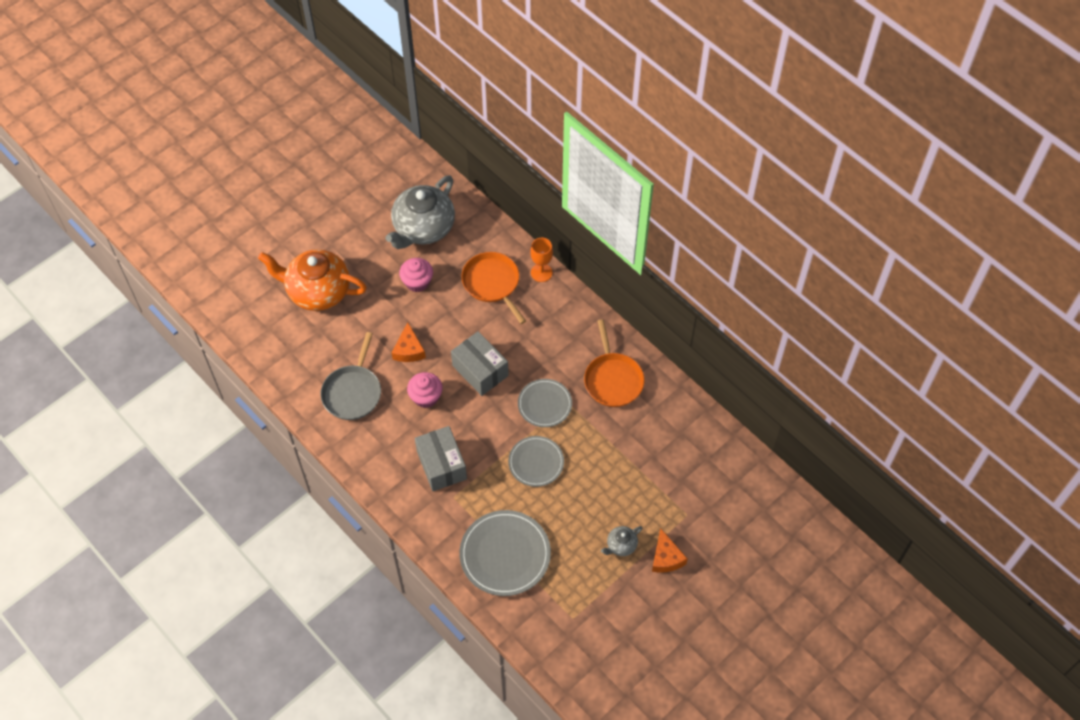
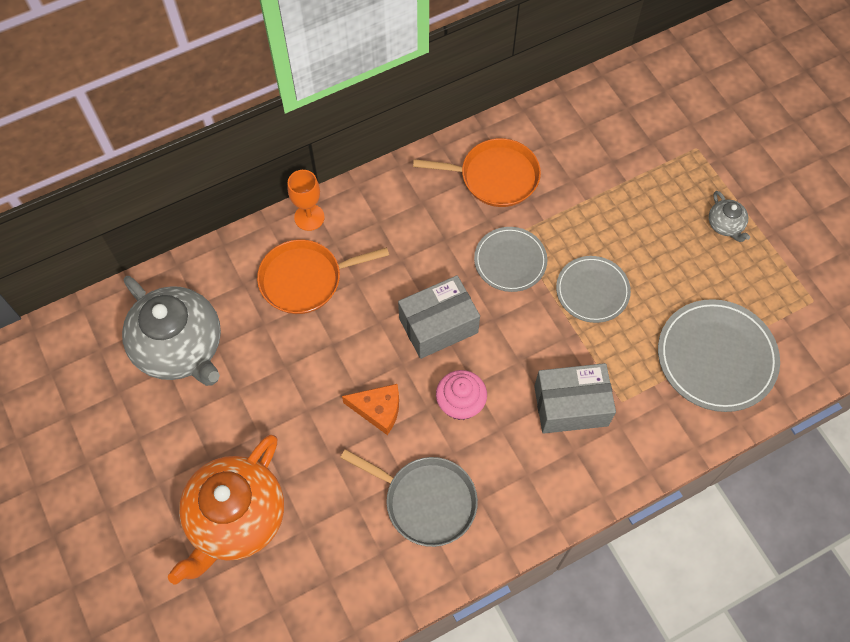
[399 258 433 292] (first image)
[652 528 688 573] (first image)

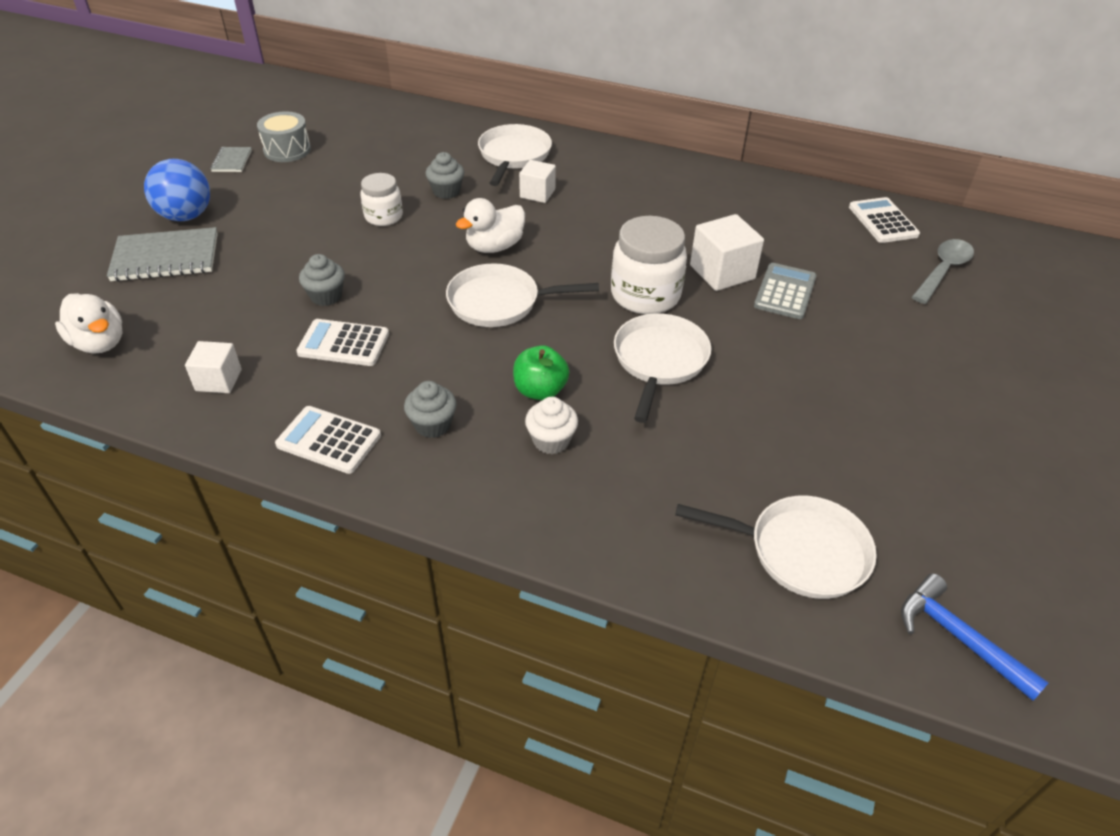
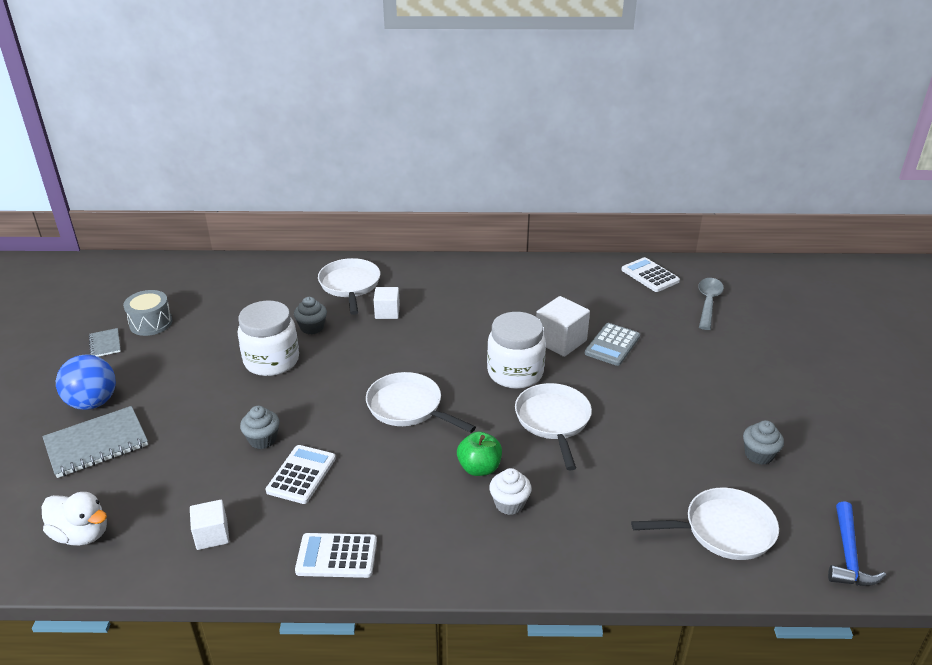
[238 301 299 376]
[266 445 336 504]
[366 372 476 433]
[585 323 640 366]
[743 420 784 465]
[828 501 886 586]
[456 198 525 253] (first image)

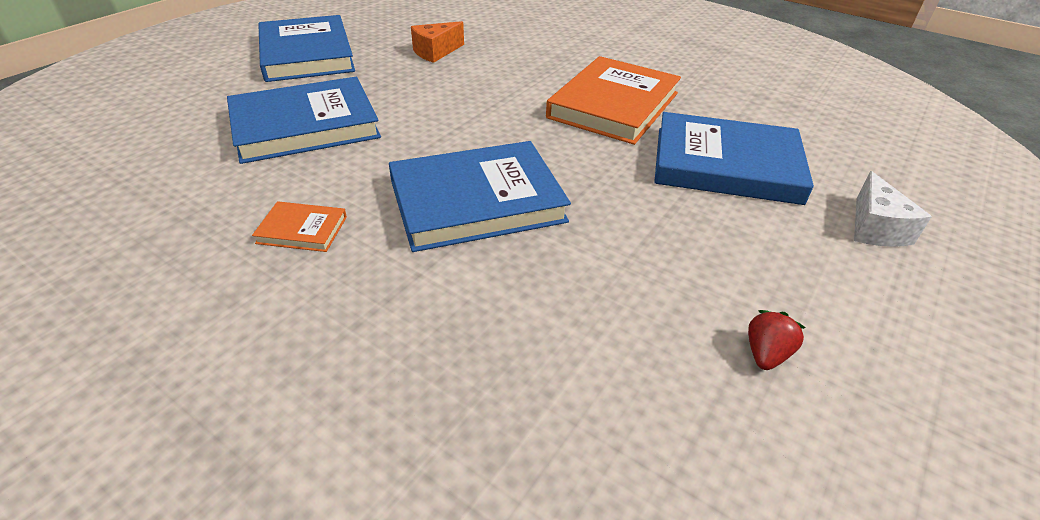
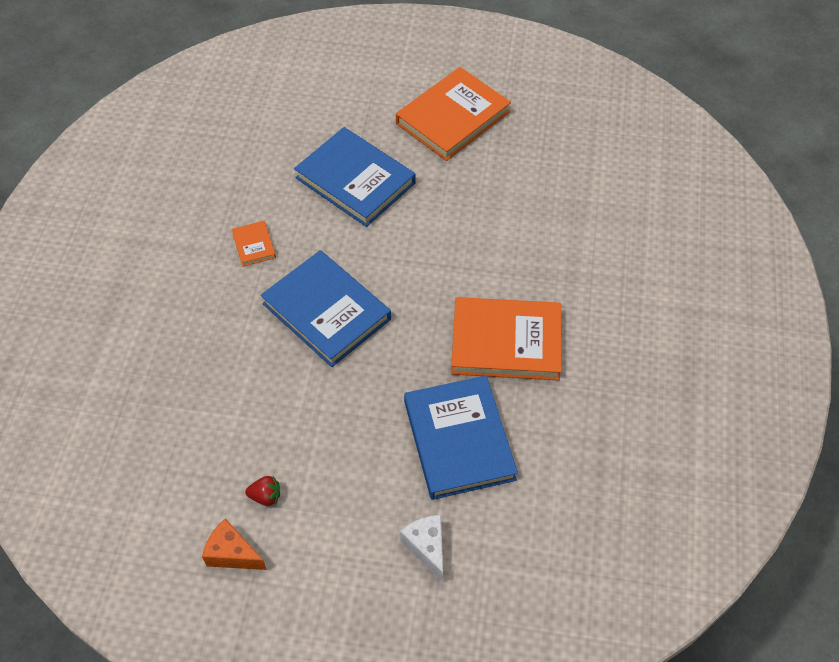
[202 519 267 570]
[396 67 511 161]
[400 515 443 582]

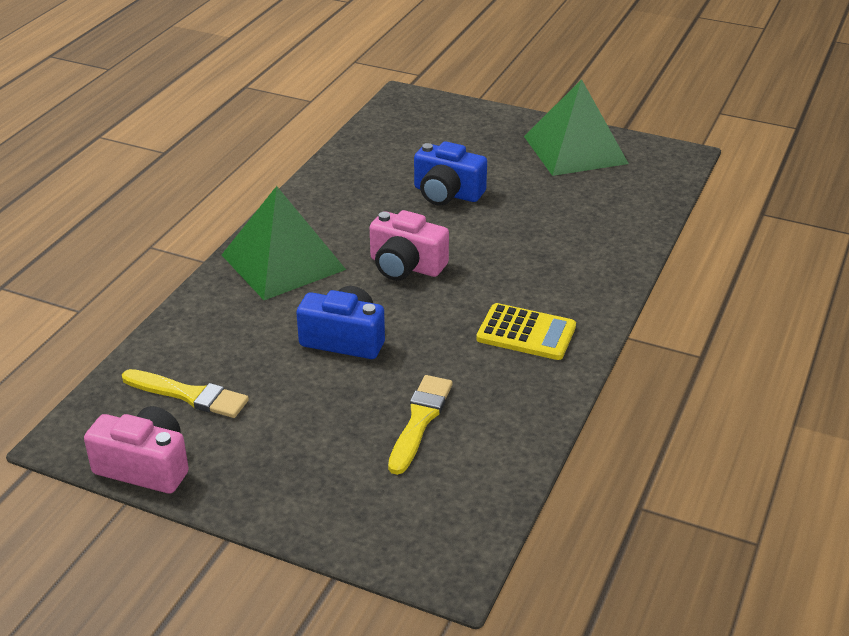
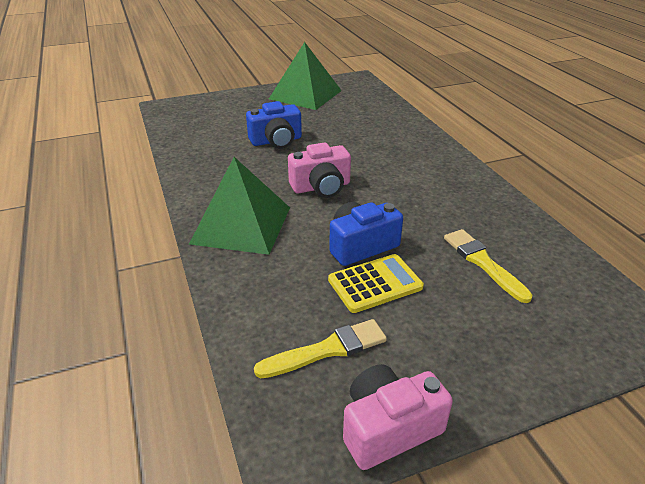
[328 254 424 313]

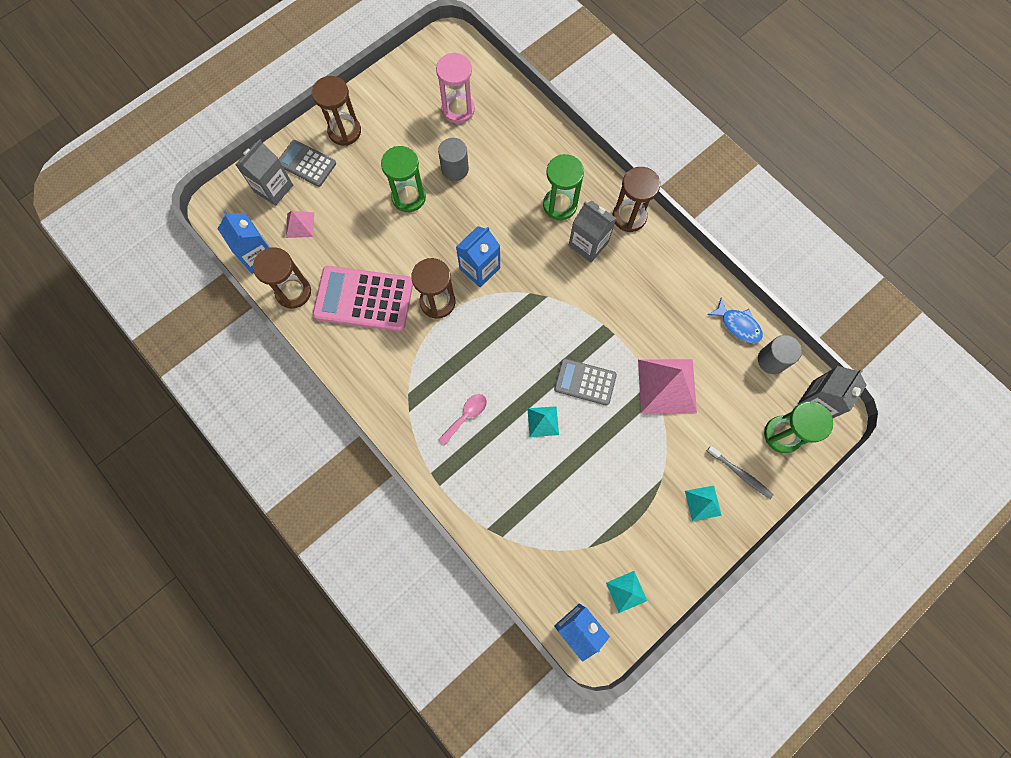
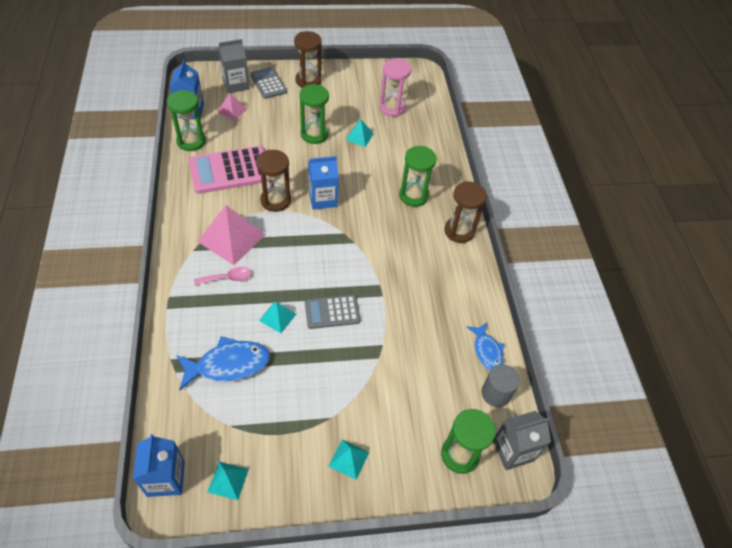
[167 90 206 151]
[176 336 270 390]
[189 146 270 194]
[197 205 265 265]
[305 295 361 329]
[346 120 374 147]
[568 201 617 262] (first image)
[707 446 774 499] (first image)

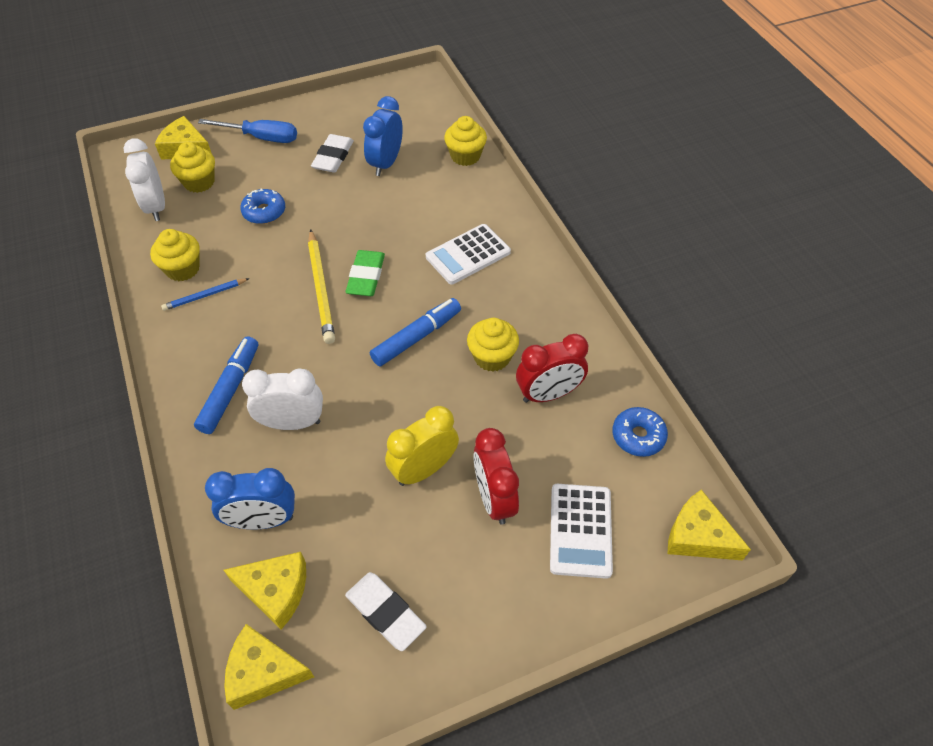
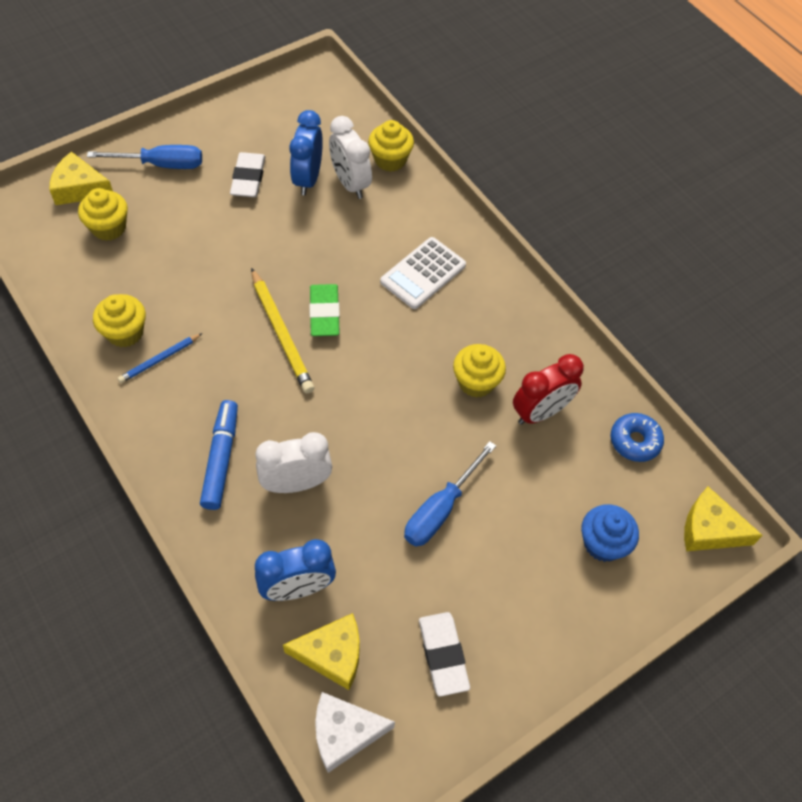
[315 692 395 773]
[329 116 372 199]
[404 441 496 547]
[419 612 470 697]
[581 504 639 562]
[240 189 285 224] (first image)
[370 298 461 367] (first image)
[473 428 519 525] (first image)

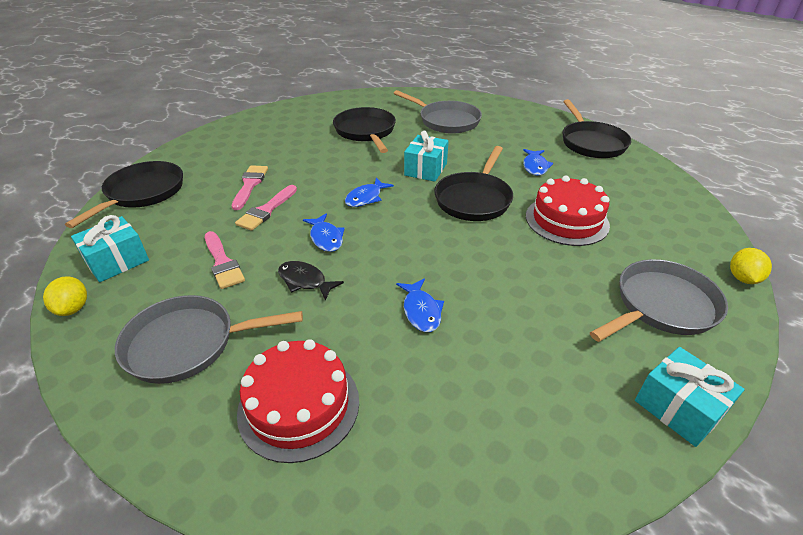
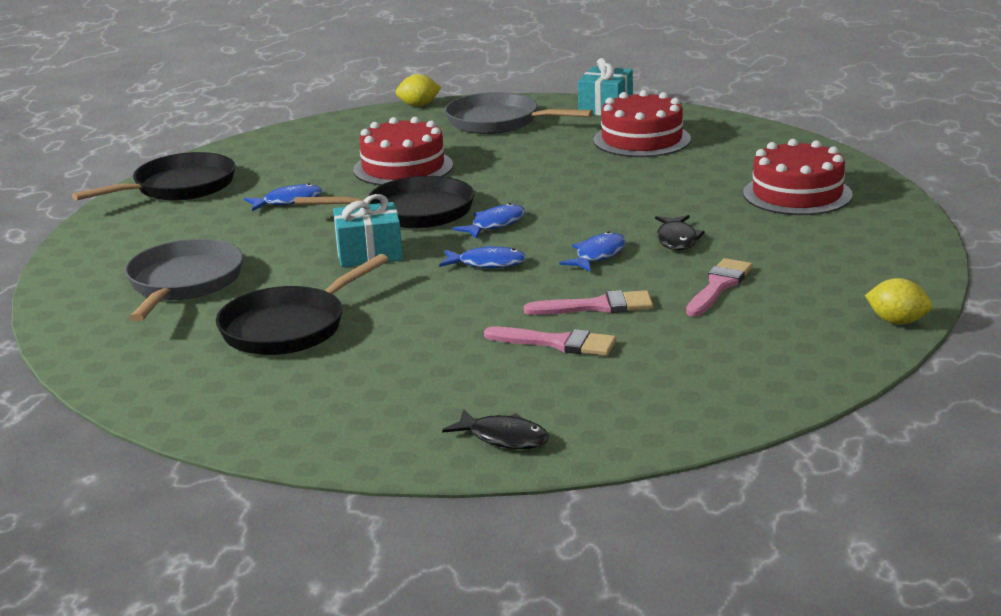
[442 410 549 449]
[452 203 525 239]
[484 327 616 356]
[593 90 691 157]
[865 278 932 324]
[65 161 183 228] (first image)
[71 215 149 282] (first image)
[115 295 303 384] (first image)

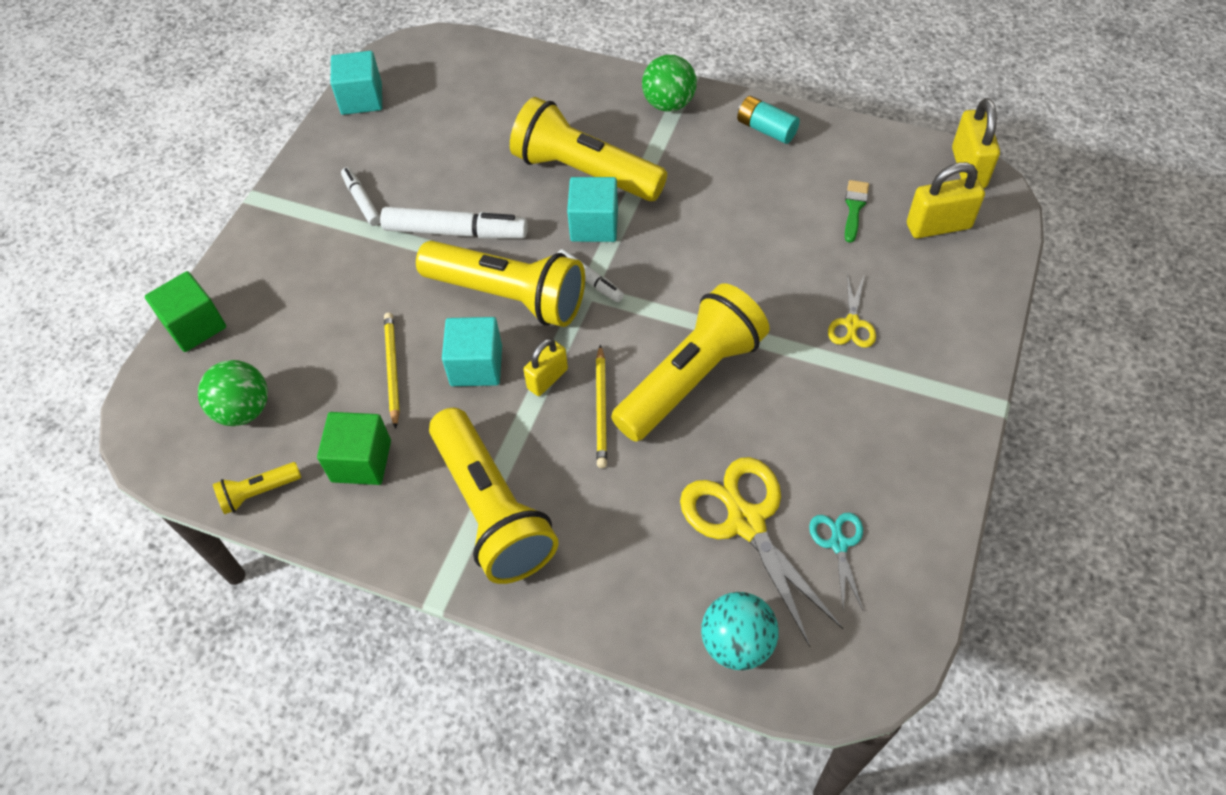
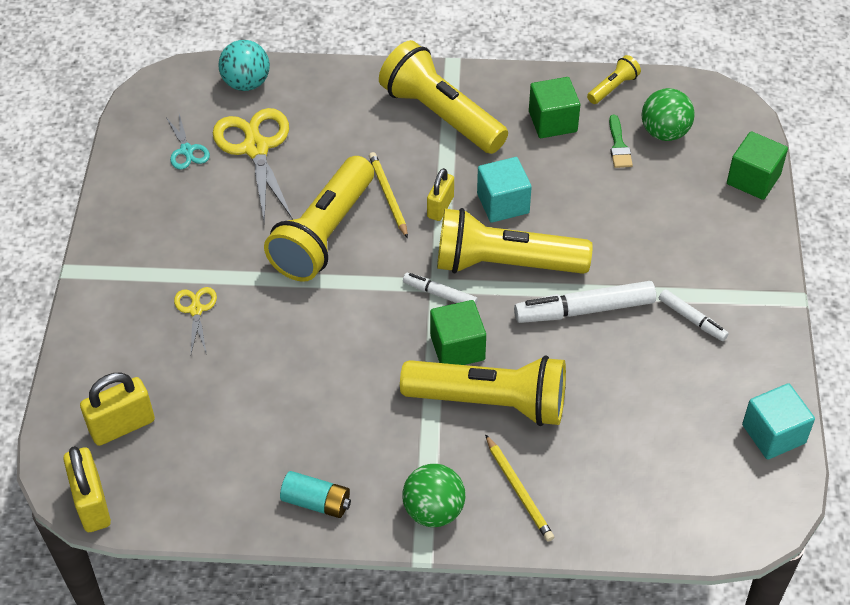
[213 108 293 224]
[430 300 486 365]
[485 434 554 542]
[609 115 633 168]

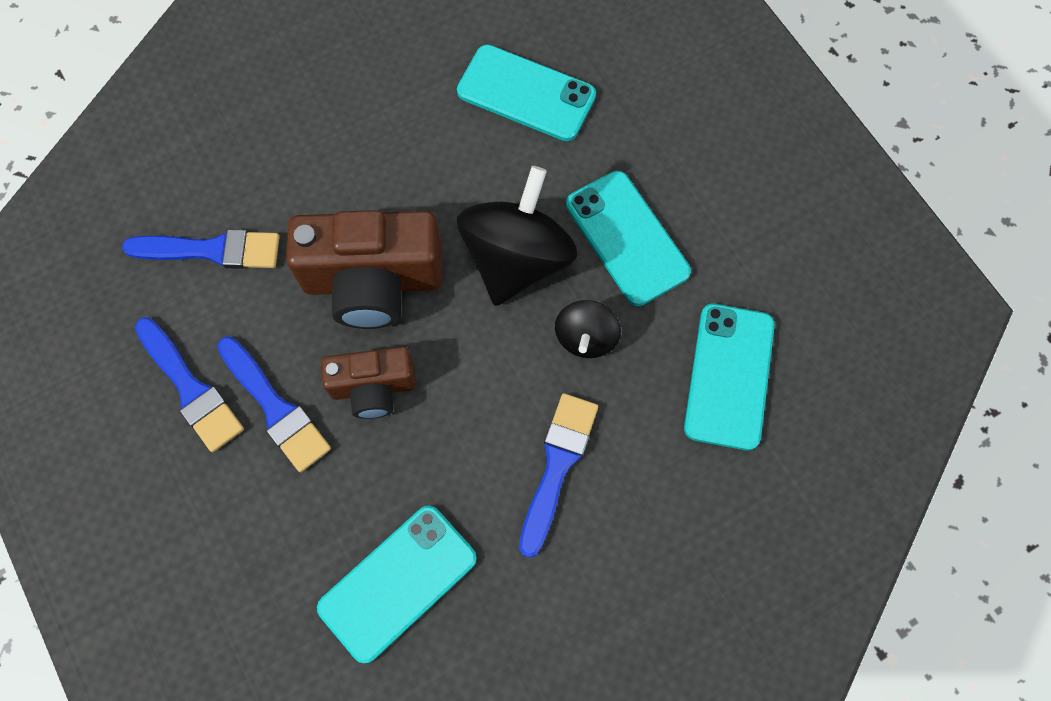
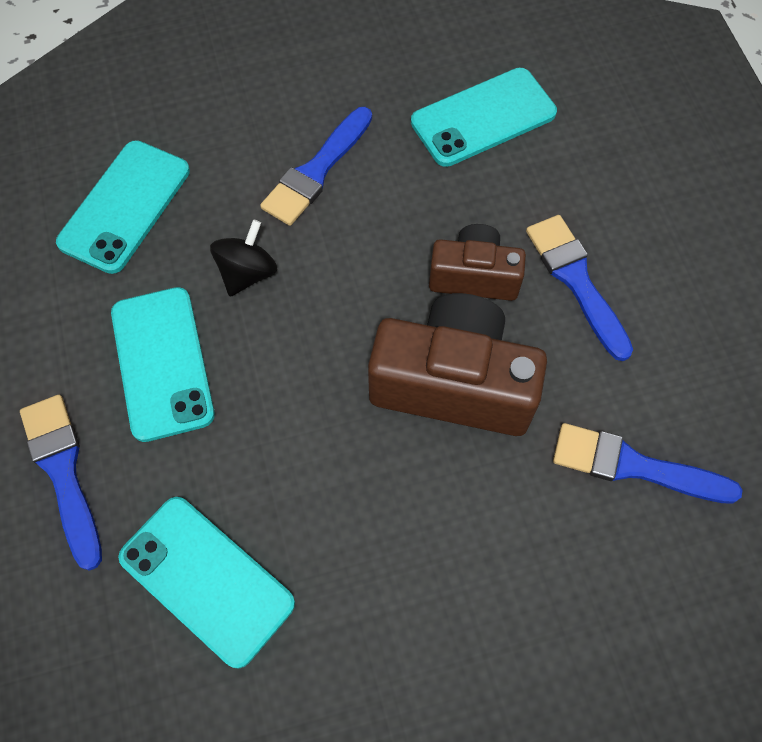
[20 395 102 571]
[457 166 578 306] (first image)

